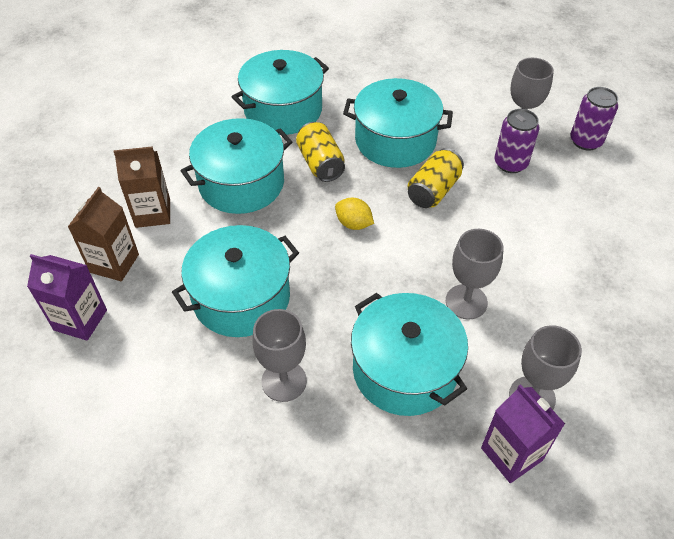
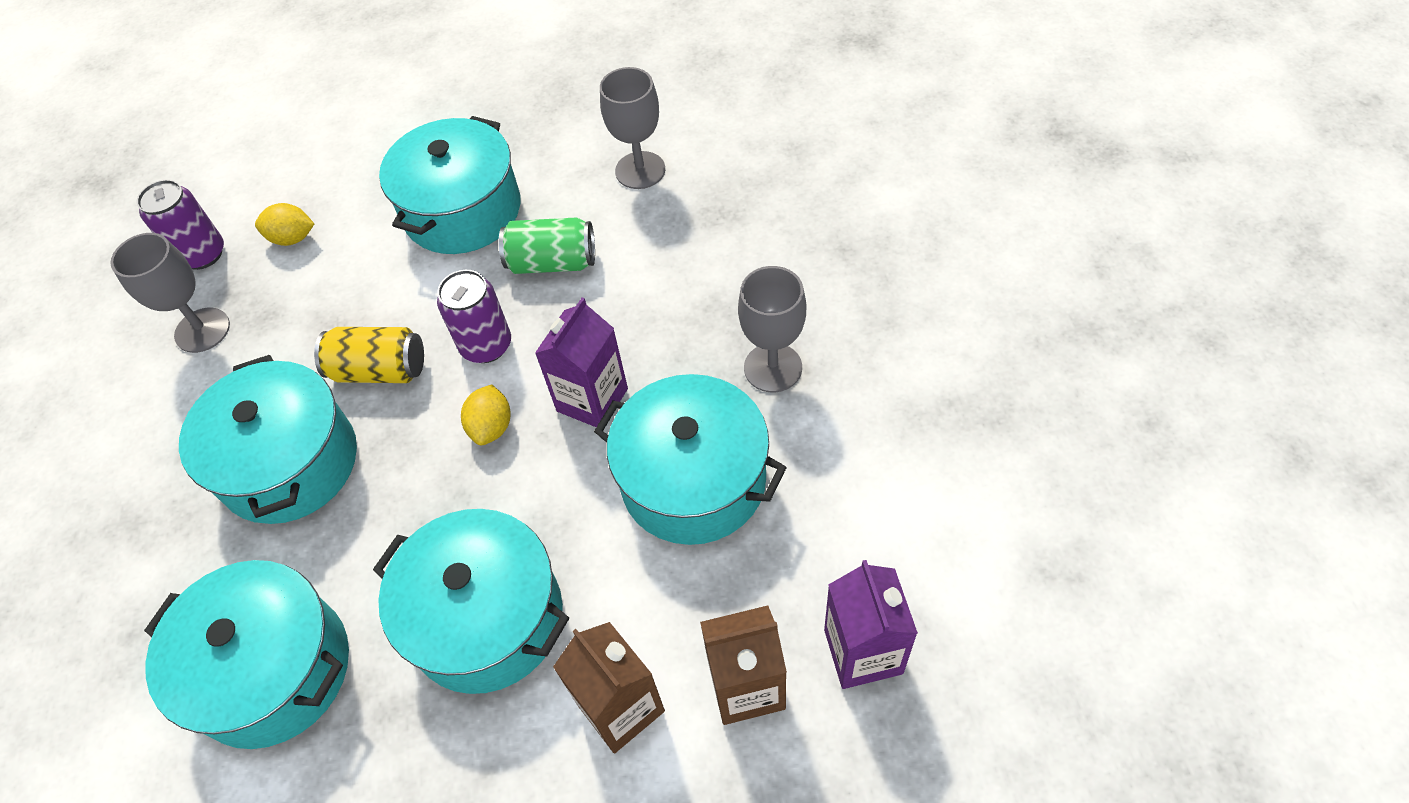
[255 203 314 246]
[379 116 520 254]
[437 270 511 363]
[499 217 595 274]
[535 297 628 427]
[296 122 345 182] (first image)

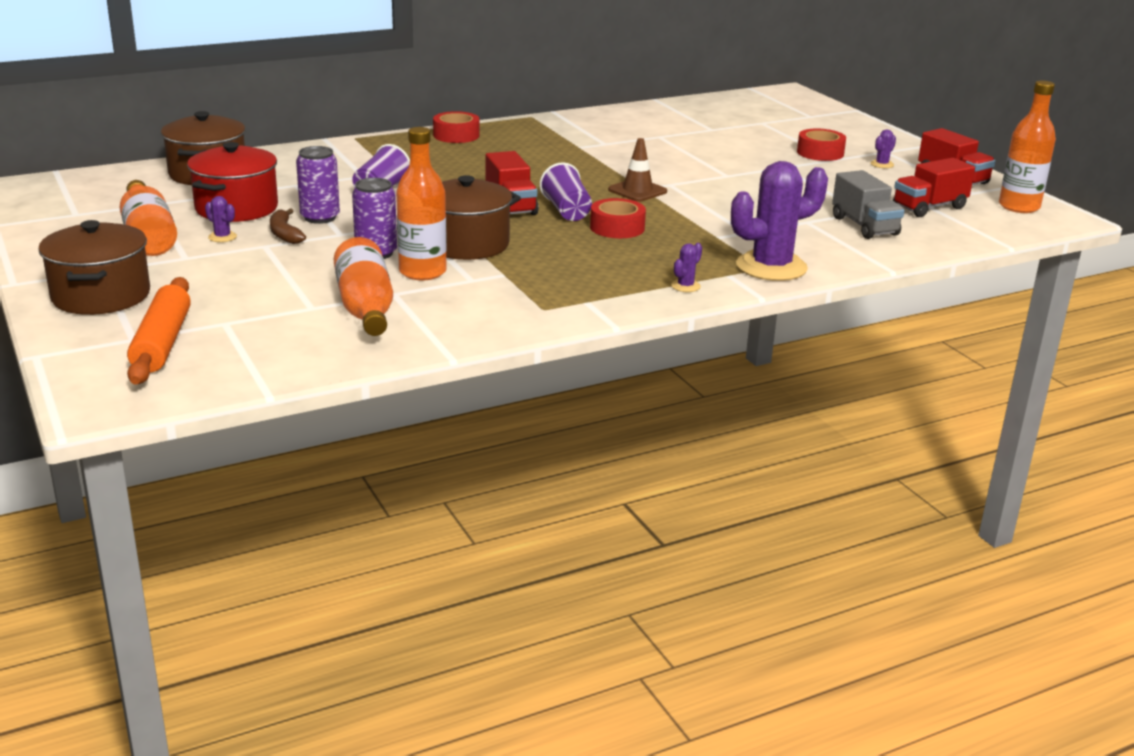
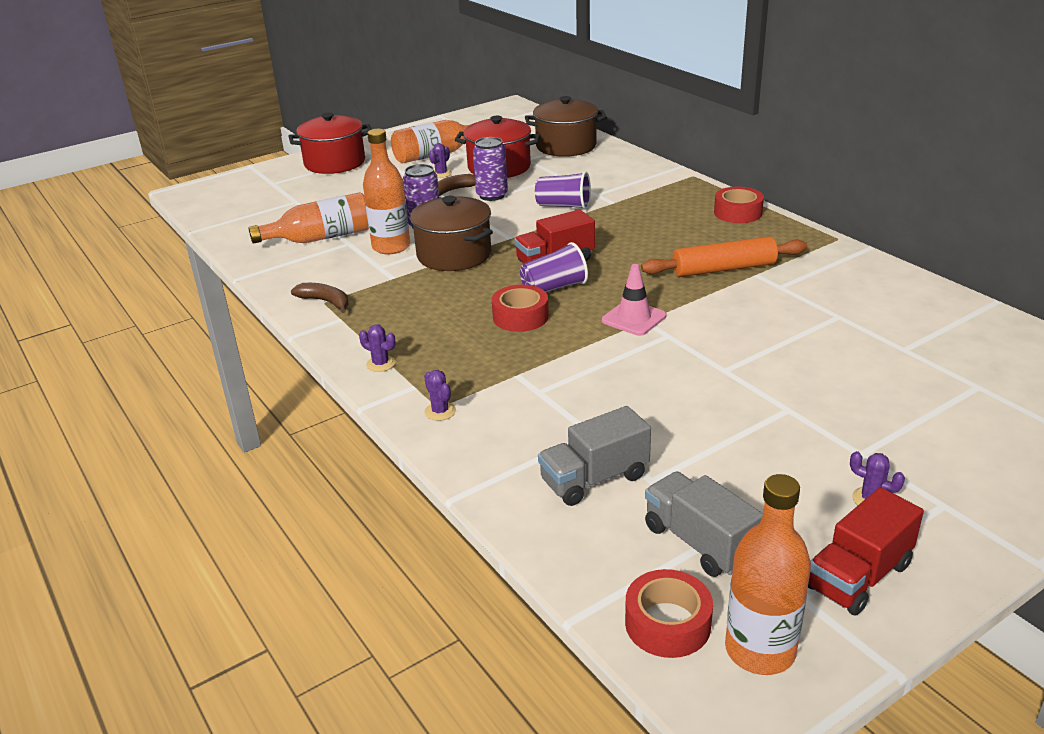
[289 113 372 174]
[291 283 349 313]
[424 370 456 421]
[602 264 666 336]
[625 569 713 658]
[641 237 807 277]
[645 471 763 577]

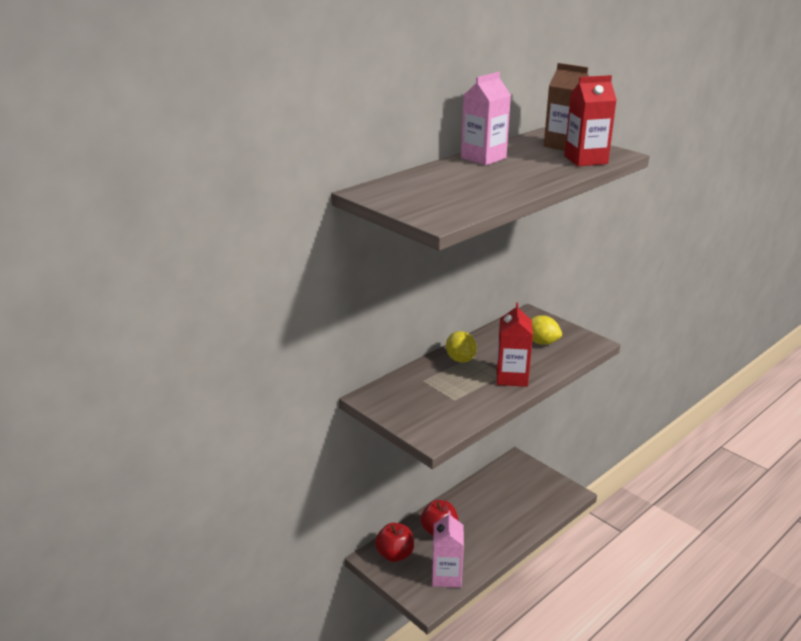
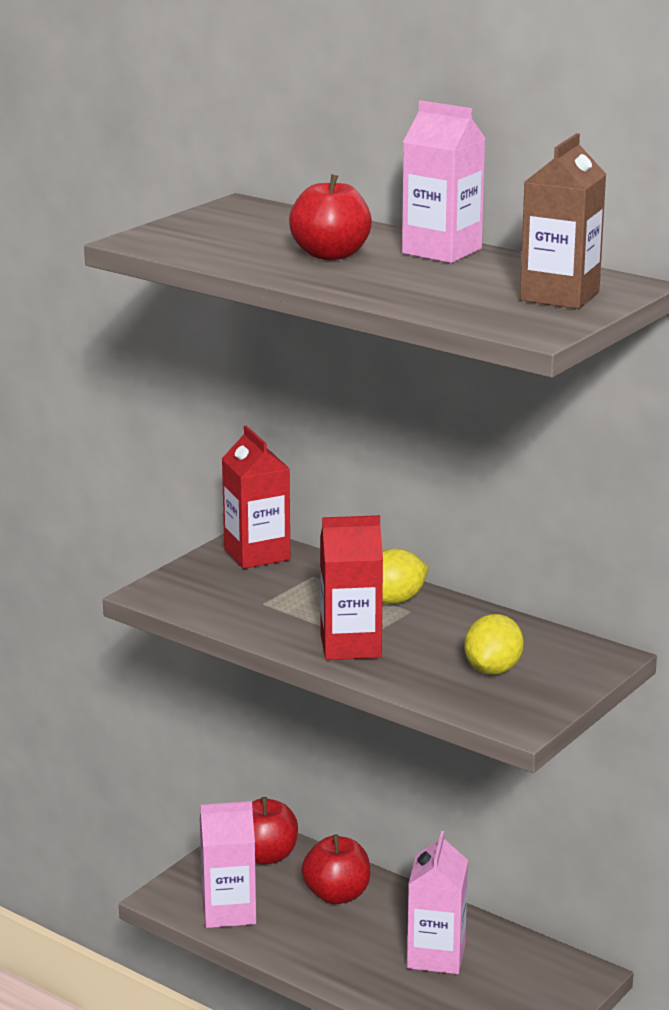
[222 425 290 569]
[289 174 372 260]
[407 831 468 974]

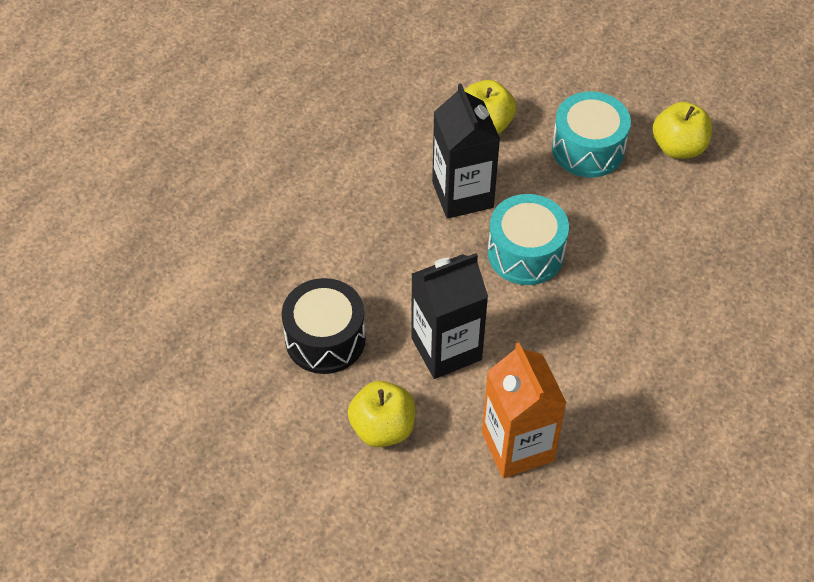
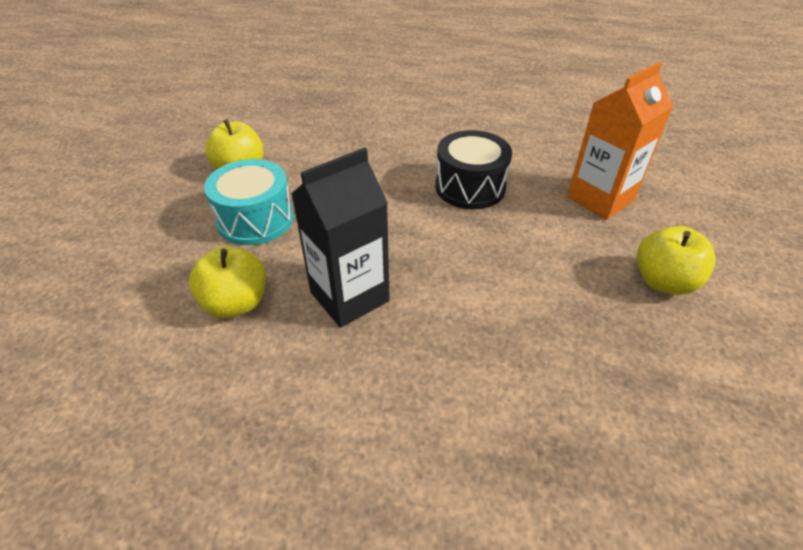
[435 130 512 209]
[411 253 488 379] (first image)
[488 194 569 285] (first image)

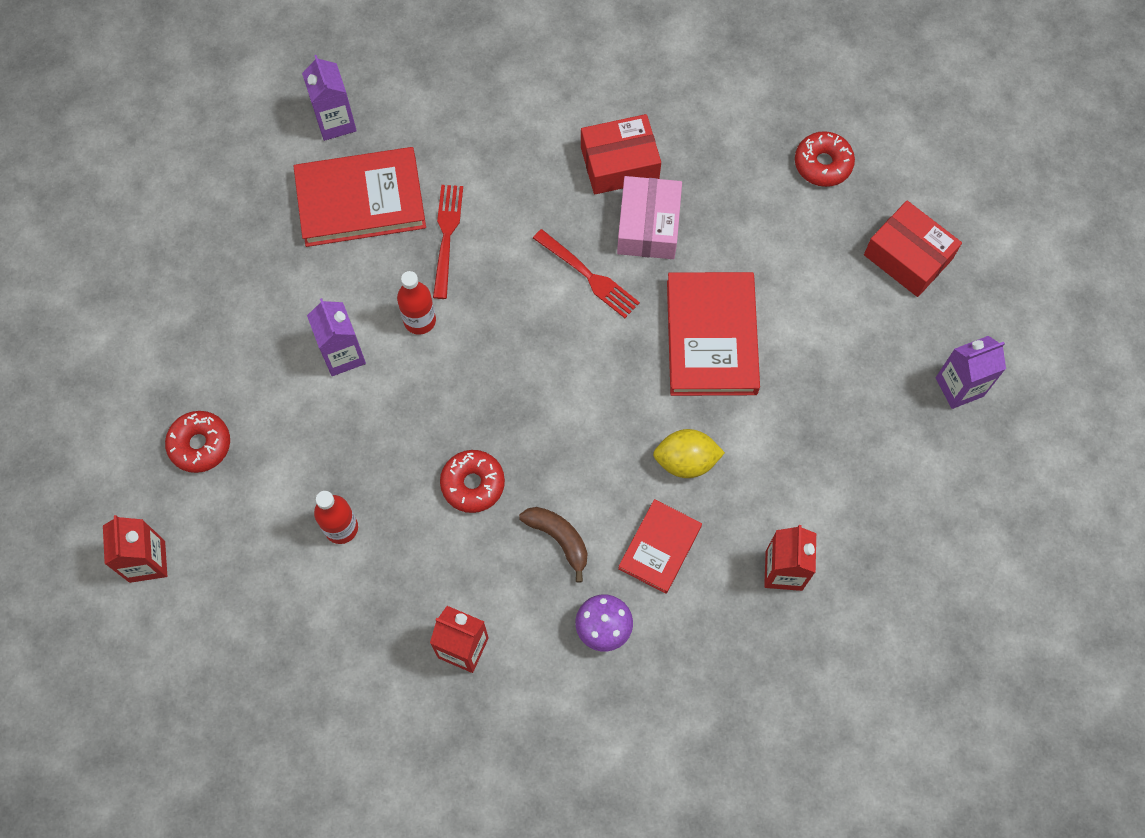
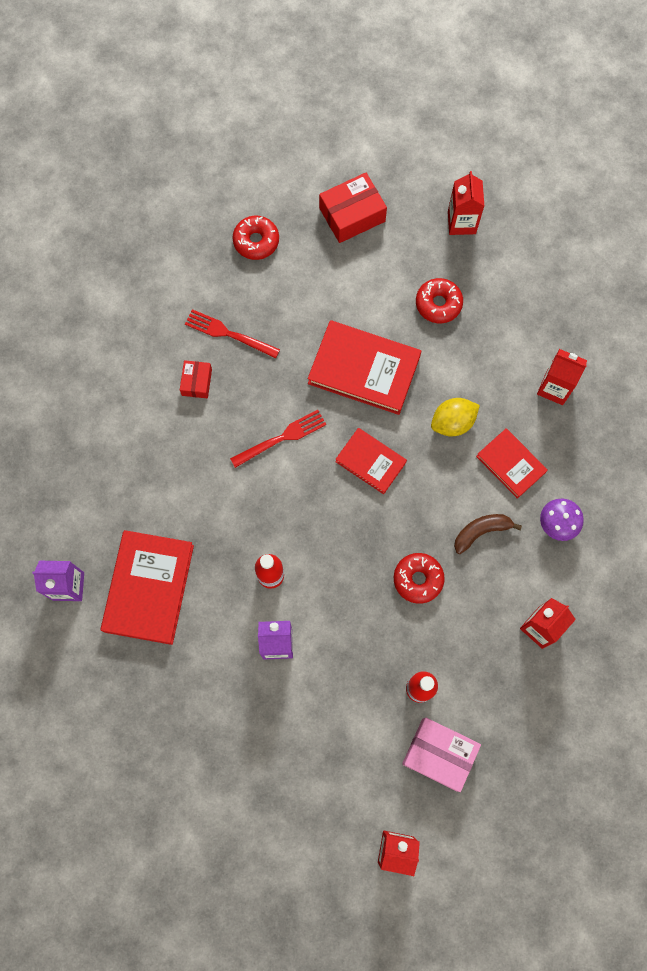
[180 360 212 398]
[185 309 280 359]
[335 428 407 494]
[402 718 481 792]
[416 278 463 323]
[431 398 480 436]
[448 171 484 235]

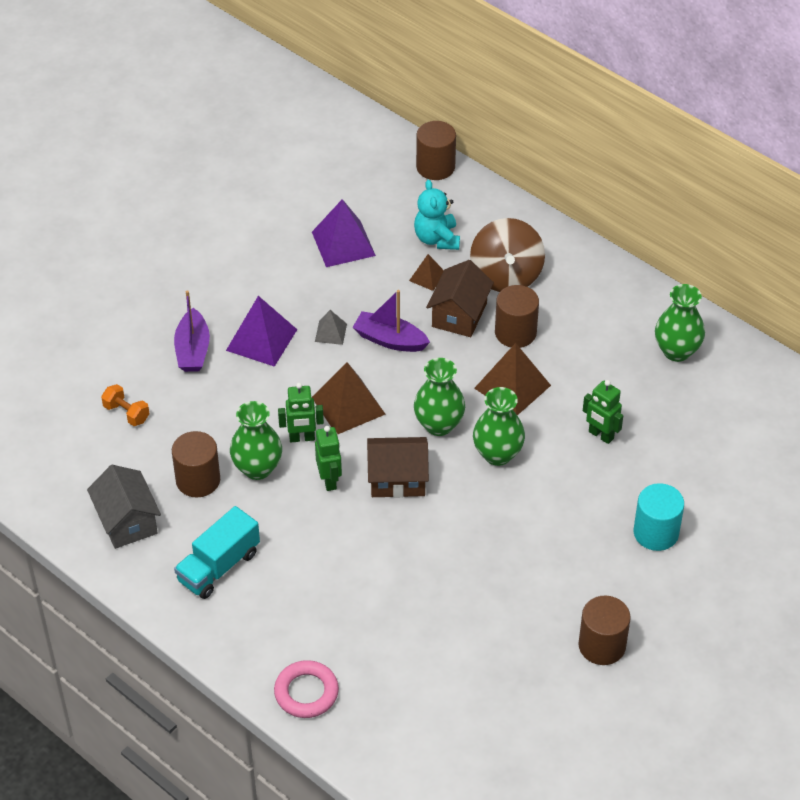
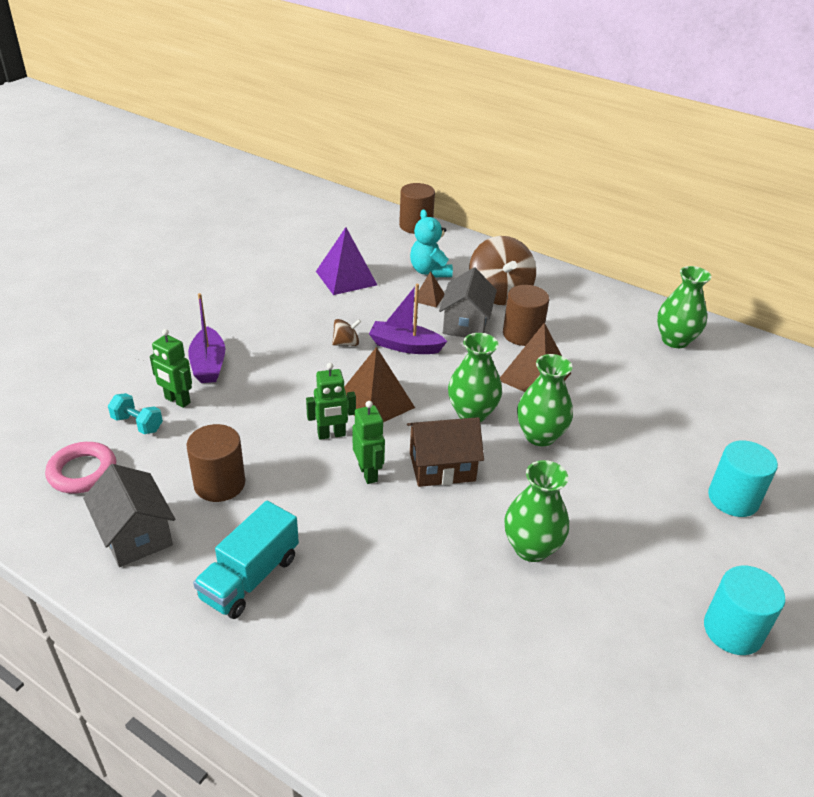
[45 442 116 494]
[108 393 163 434]
[150 329 192 408]
[332 319 361 346]
[439 267 497 337]
[504 460 569 562]
[704 565 786 655]
[226 296 297 367] (first image)

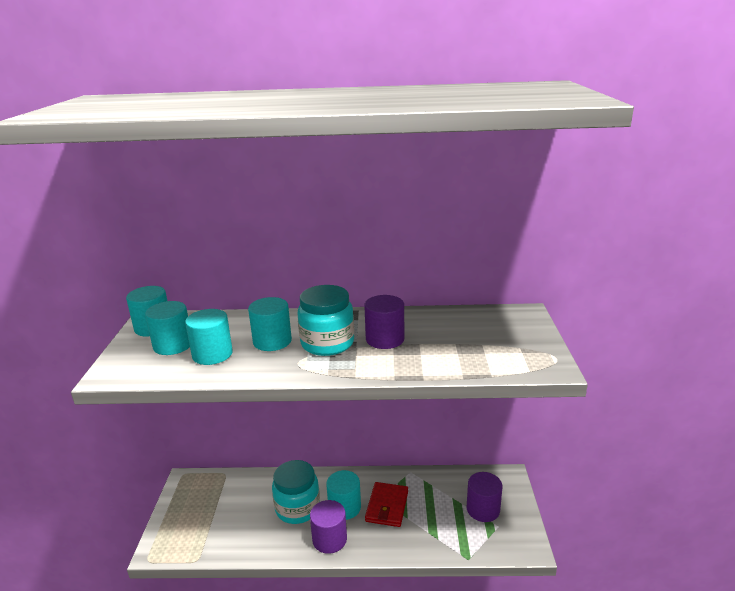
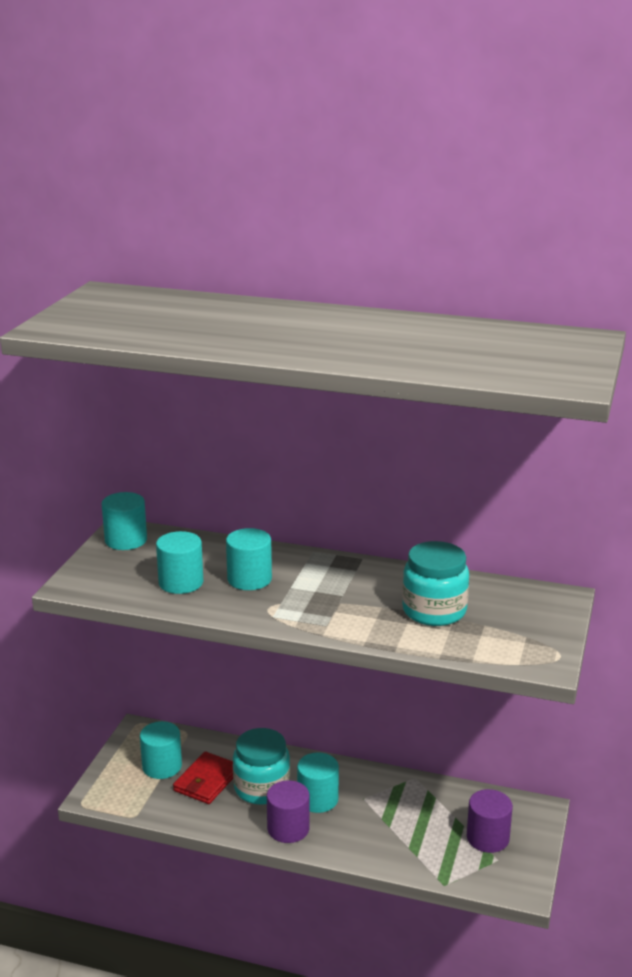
[140 721 182 779]
[173 752 233 804]
[402 541 469 626]
[364 295 404 349] (first image)

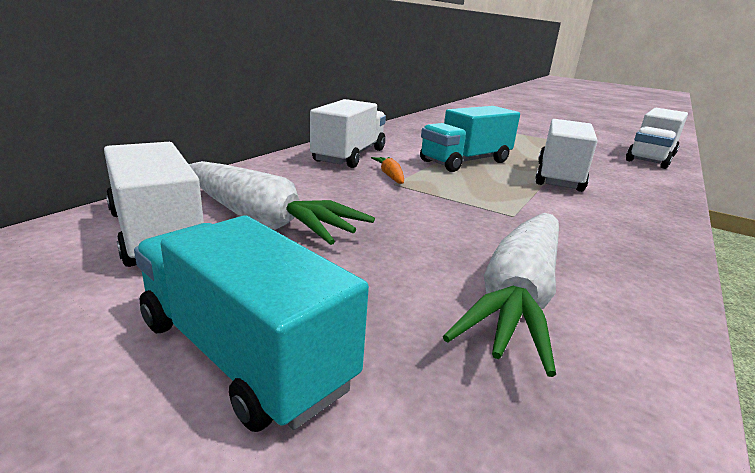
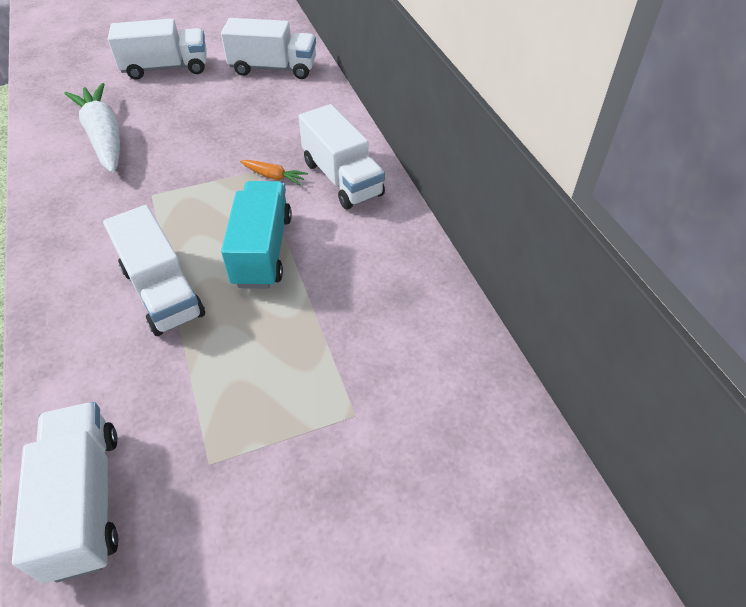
[108 19 207 80]
[189 161 375 245] (first image)

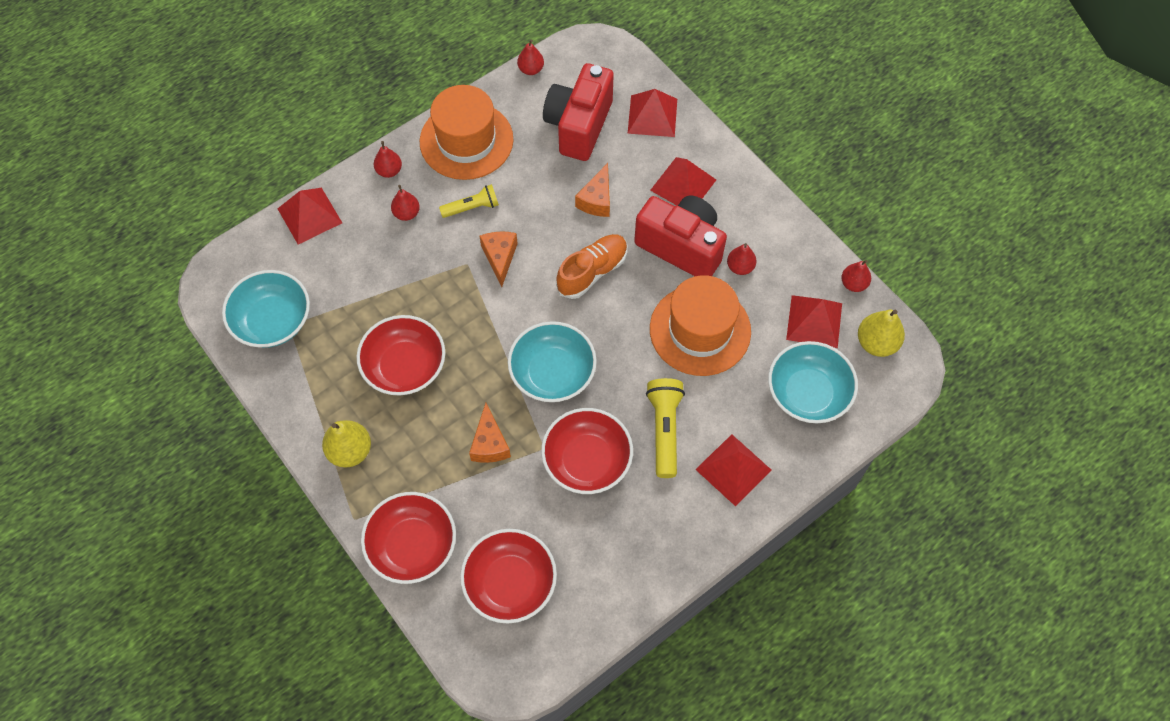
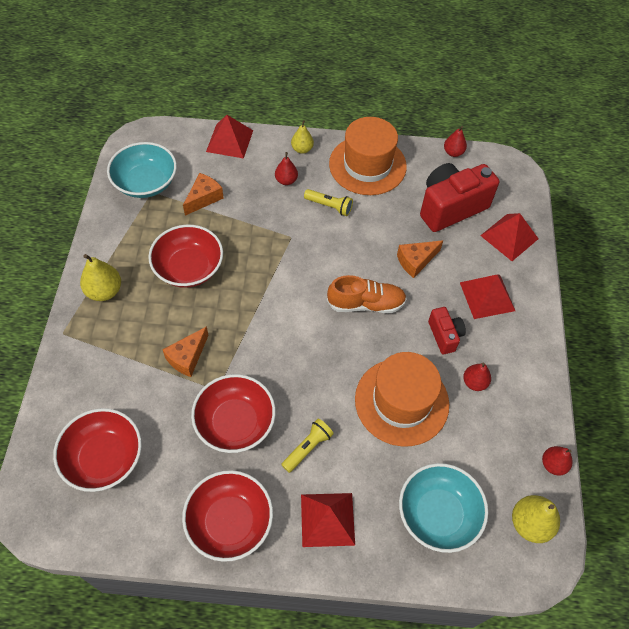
[182 470 273 562]
[183 173 224 216]
[281 419 334 473]
[291 120 314 154]
[428 307 466 354]
[508 321 597 402] (first image)
[786 295 842 348] (first image)

